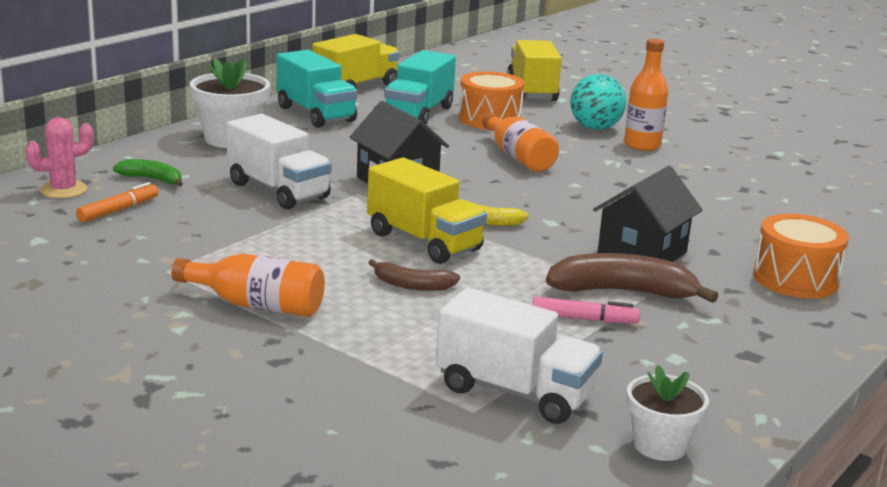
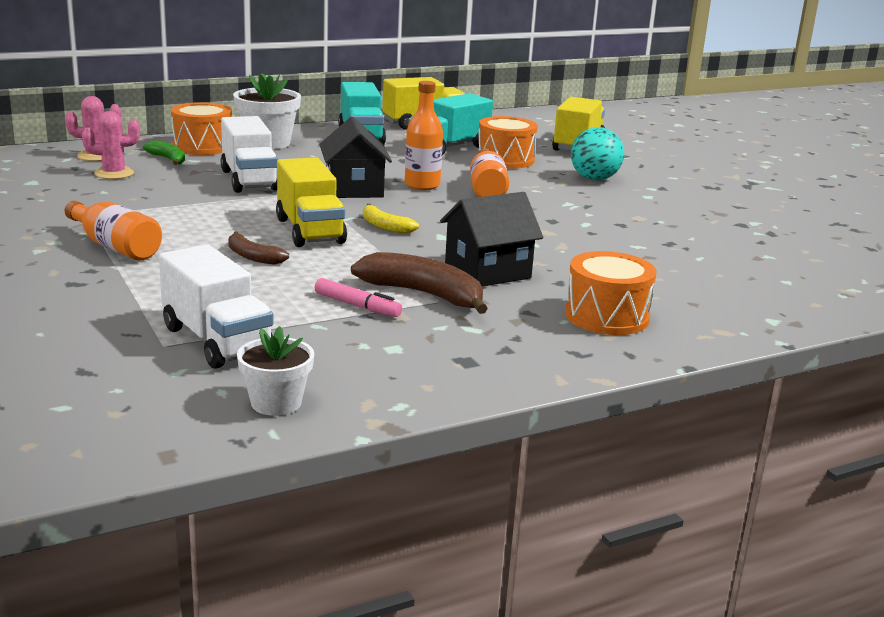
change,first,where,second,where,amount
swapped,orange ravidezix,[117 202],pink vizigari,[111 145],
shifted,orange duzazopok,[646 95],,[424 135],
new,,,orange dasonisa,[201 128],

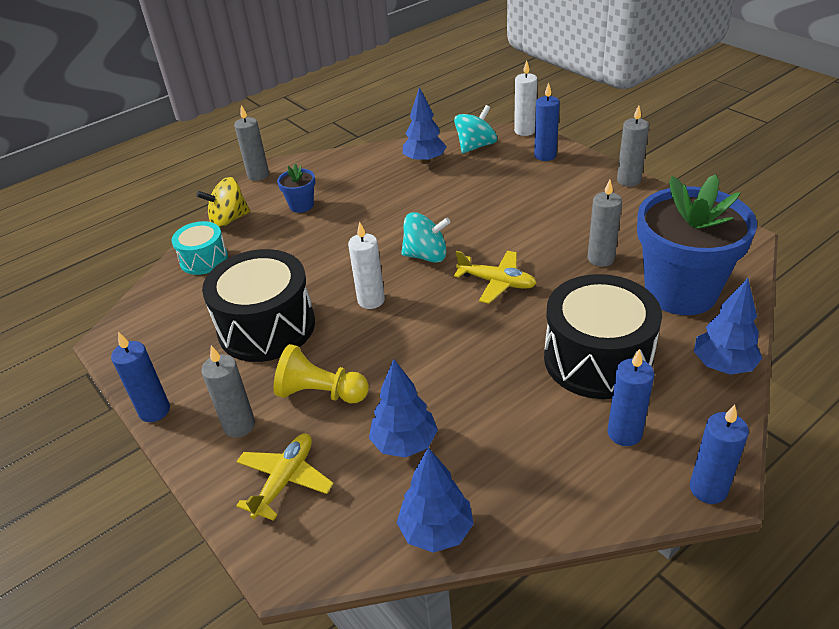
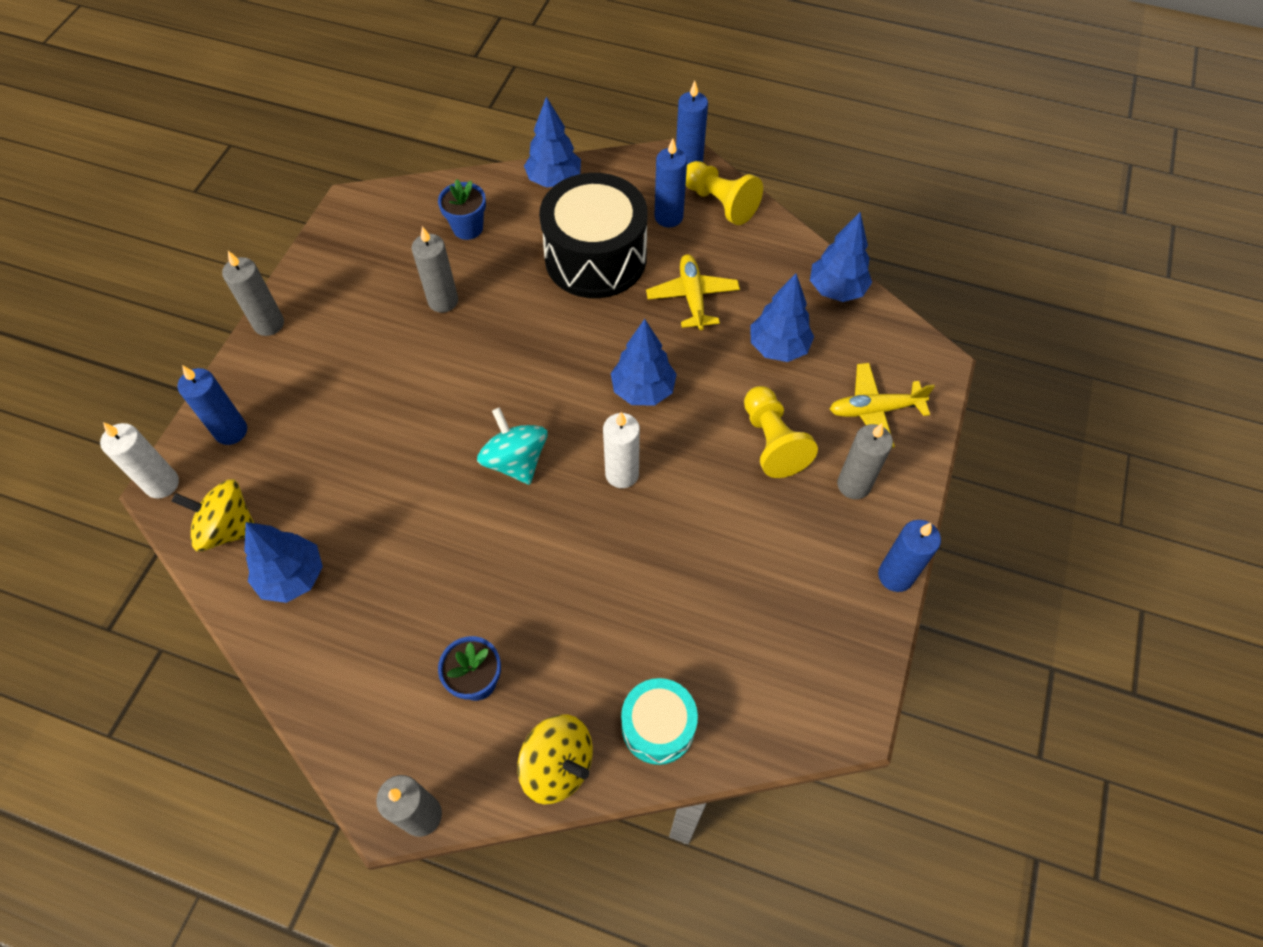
change,first,where,second,where,amount
gone,black dasonisa,[258 305],,,
repainted,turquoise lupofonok,[475 129],yellow lupofonok,[213 515],
shifted,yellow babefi,[495 277],,[693 292],
scaled,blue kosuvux,[697 244],,[462 209],x0.43
new,,,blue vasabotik,[644 362],
new,,,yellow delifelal,[724 193],

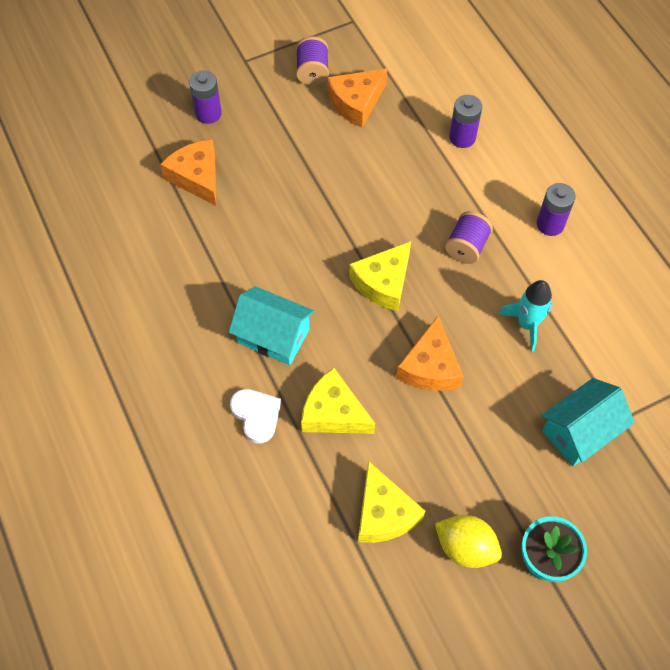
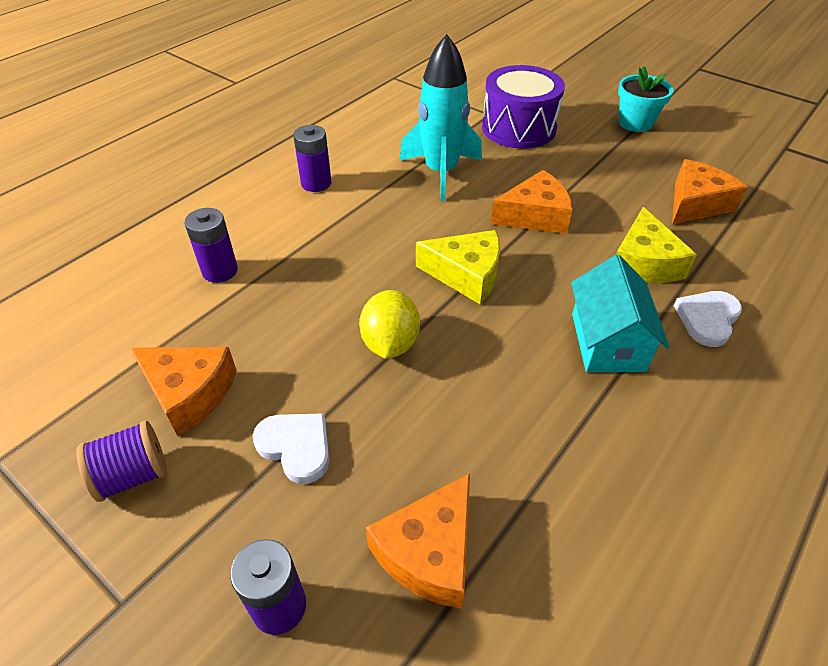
change,first,where,second,where,amount
repainted,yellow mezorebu,[391 502],orange mezorebu,[710 192],
shifted,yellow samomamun,[468 541],,[389 324],
gone,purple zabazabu,[469 237],,,
scaled,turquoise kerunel,[526 316],,[440 118],x1.57
swapped,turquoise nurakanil,[588 422],purple dasonisa,[523 107],
new,,,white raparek,[290 448],

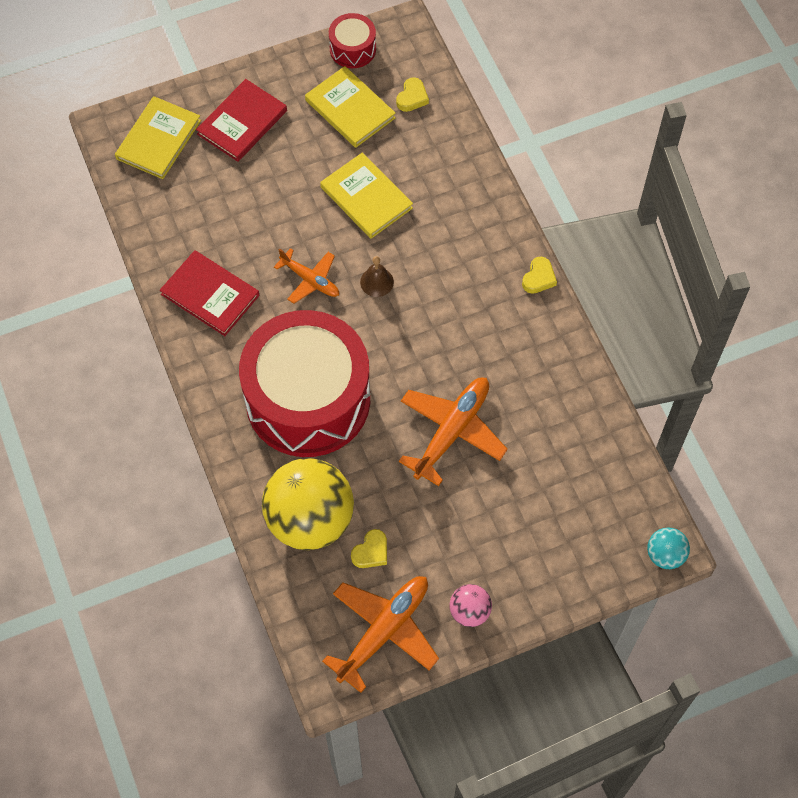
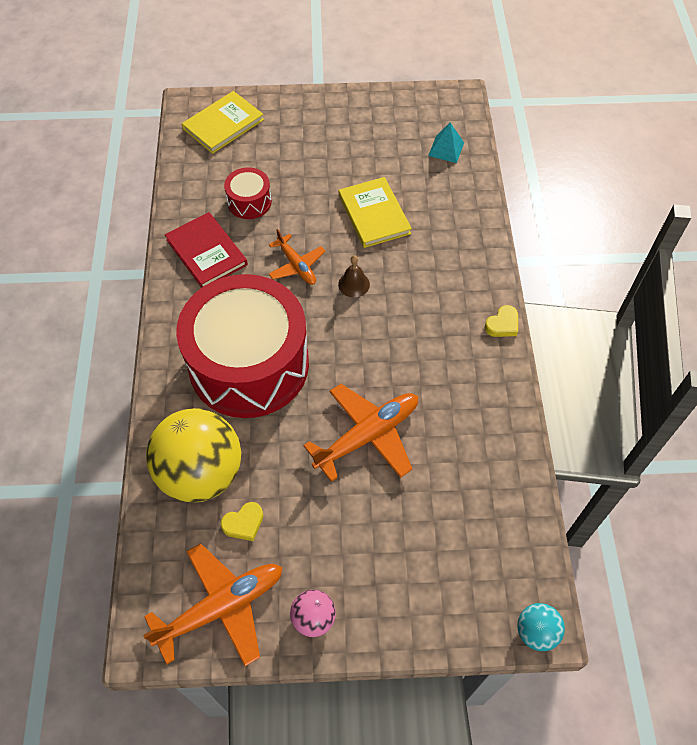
change,first,where,second,where,amount
gone,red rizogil,[241 120],,,
gone,yellow rizogil,[350 107],,,
shifted,red dasonisa,[352 40],,[248 193],
swapped,yellow raparek,[412 94],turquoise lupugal,[446 143],

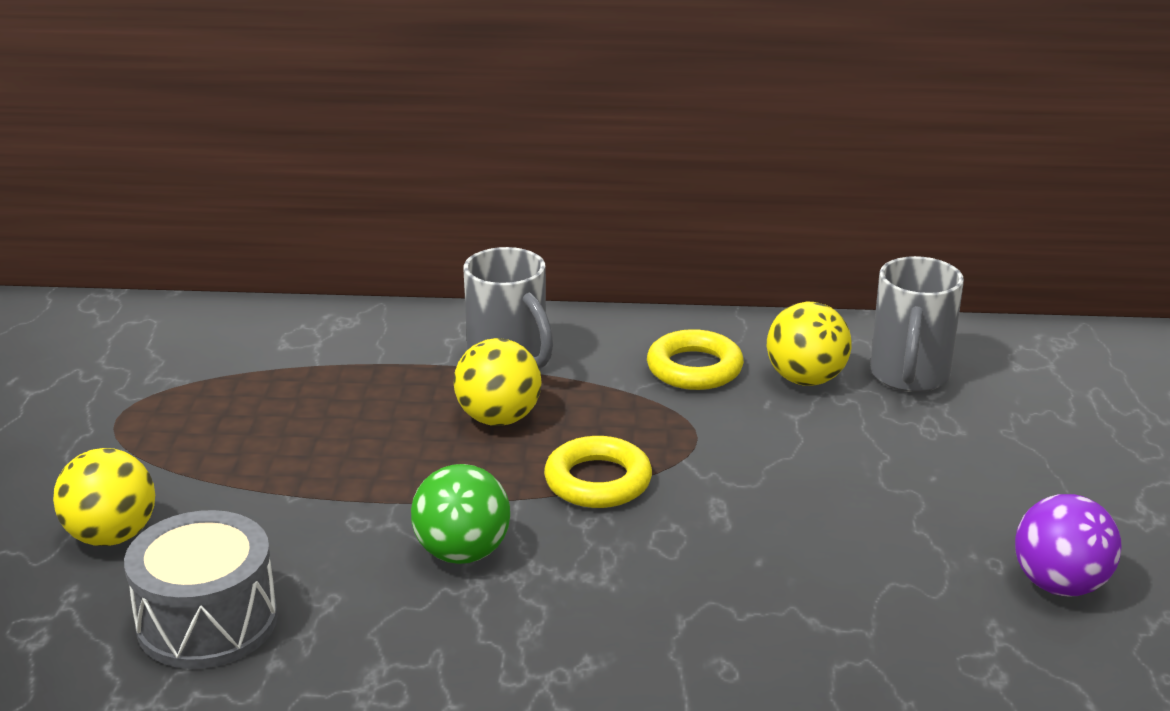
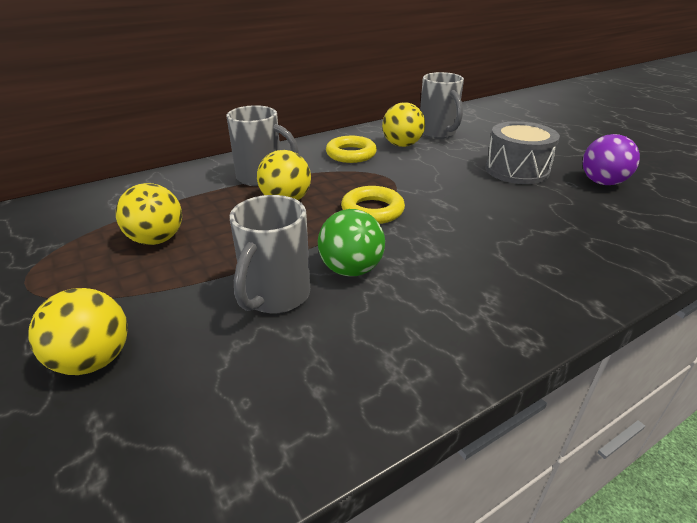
change,first,where,second,where,amount
shifted,grey dasonisa,[201 589],,[522 152],
new,,,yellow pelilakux,[149 214],
new,,,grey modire,[270 254],

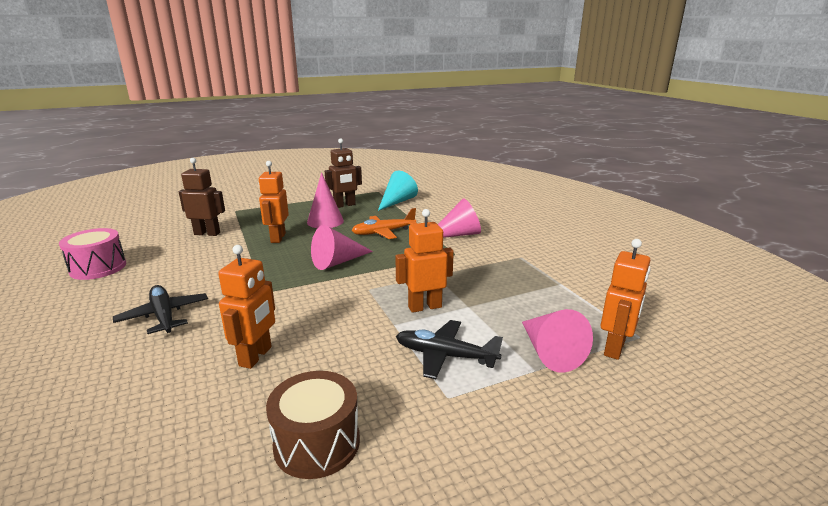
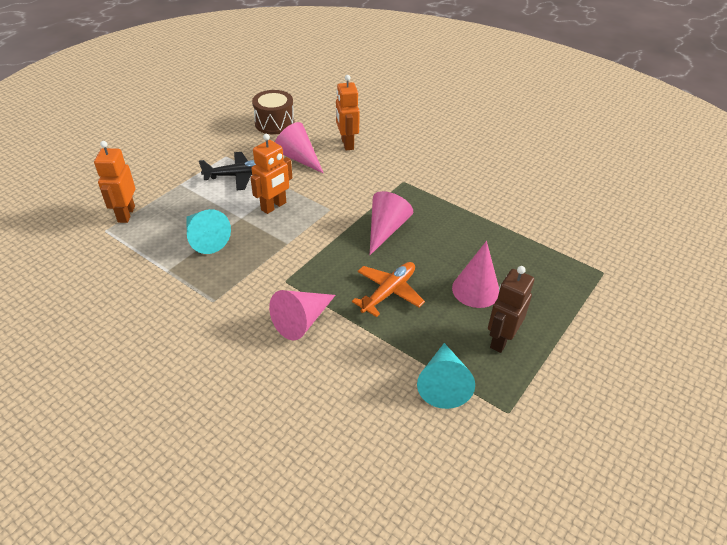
change,first,where,second,where,amount
gone,pink dasonisa,[92 254],,,
gone,black babefi,[160 309],,,
gone,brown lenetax,[202 197],,,
gone,orange lenetax,[274 202],,,
shifted,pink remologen,[557 341],,[299 148],
new,,,turquoise remologen,[209 231],

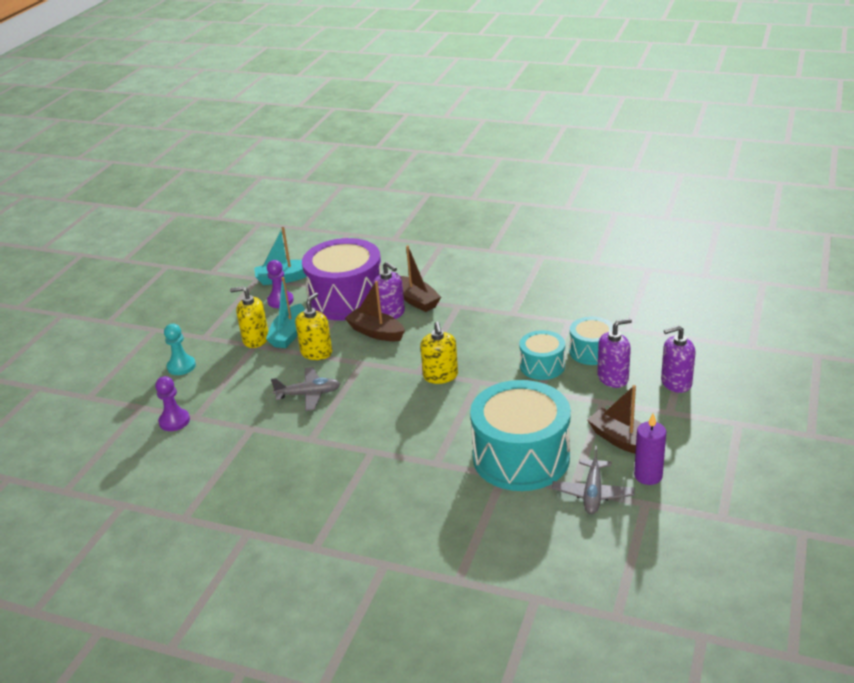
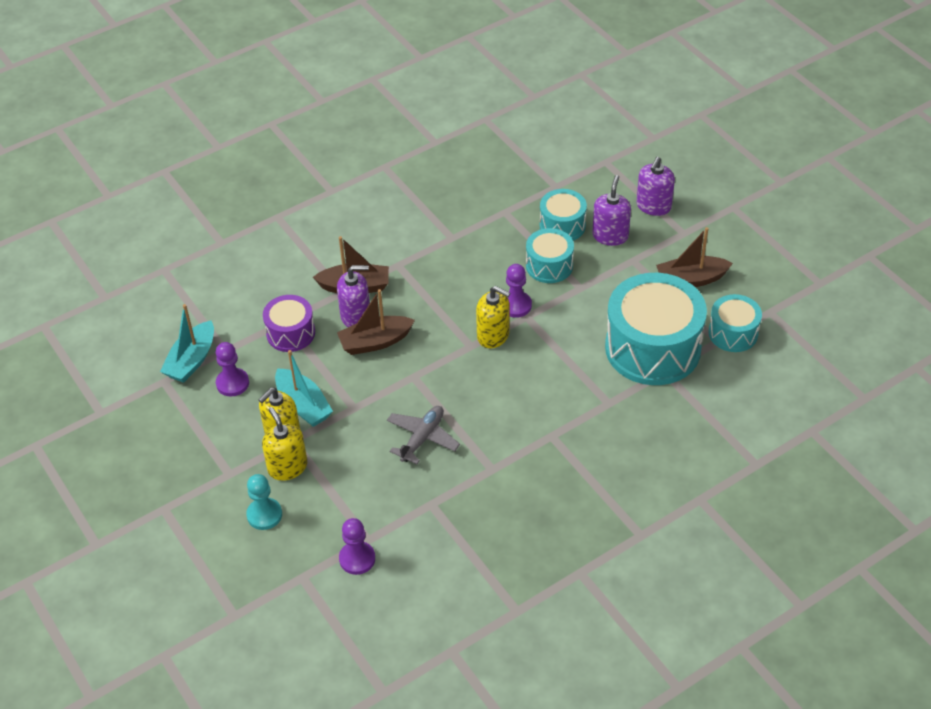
change,first,where,second,where,amount
shifted,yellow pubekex,[313 326],,[284 444],
scaled,purple dasonisa,[341 279],,[289 323],x0.52
swapped,grey babefi,[593 480],turquoise dasonisa,[735 323],
gone,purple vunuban,[650 449],,,
new,,,purple delifelal,[519 291],

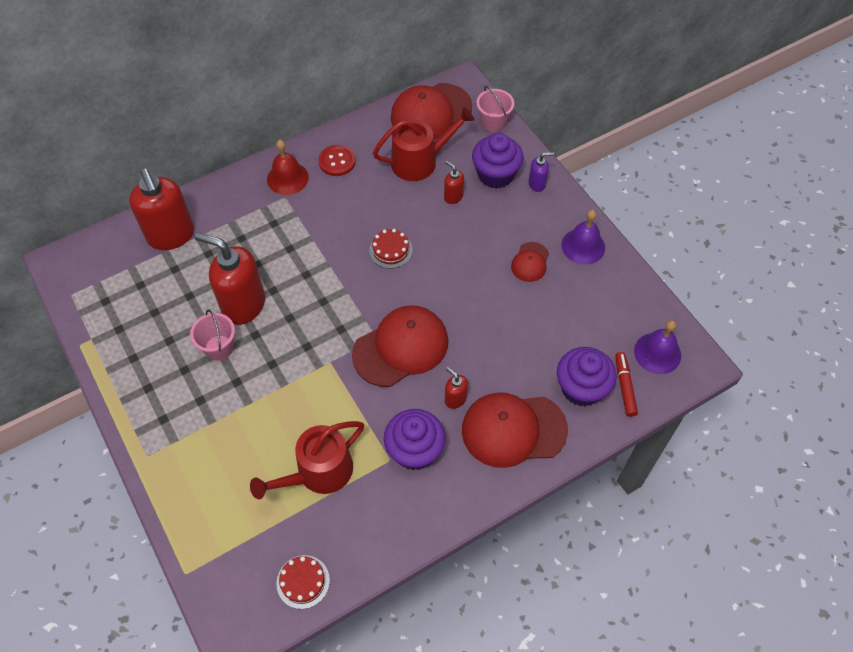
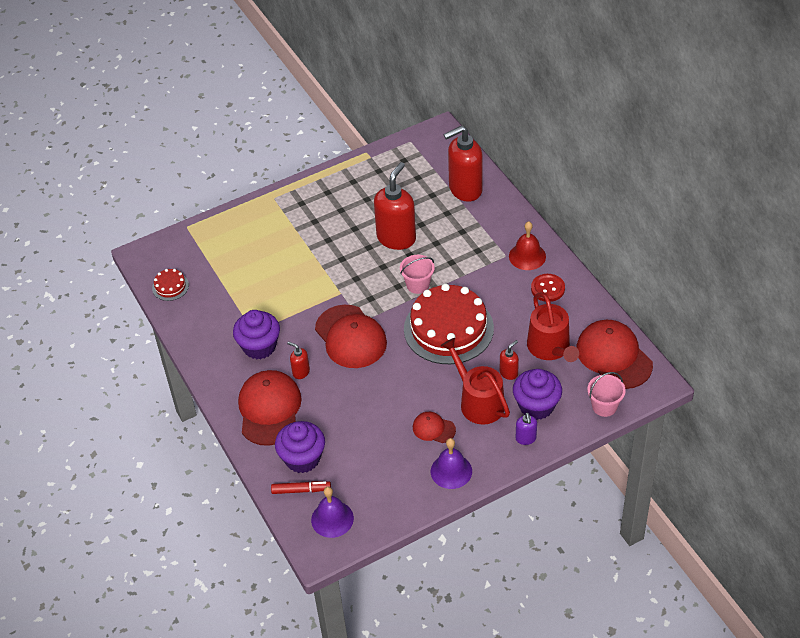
change,first,where,second,where,amount
shifted,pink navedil,[212 335],,[417 274],
shifted,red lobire,[307 460],,[475 381],
scaled,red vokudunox,[391 249],,[449 324],x2.36
rotated,red pubekex,[456 388],,[298 360],105 degrees counterclockwise

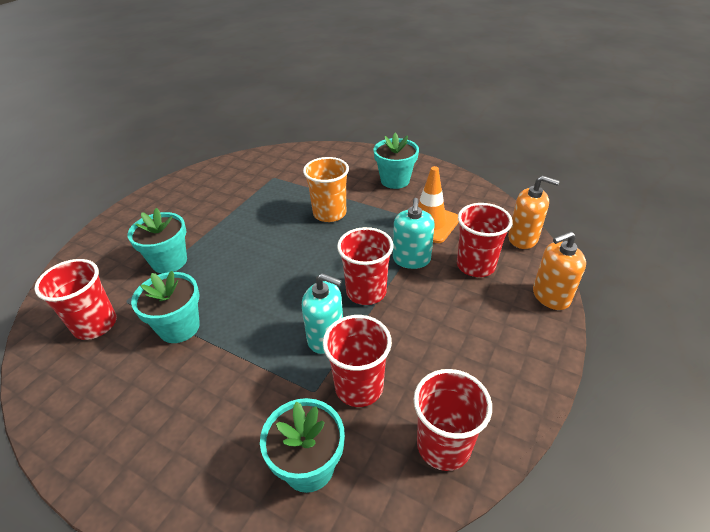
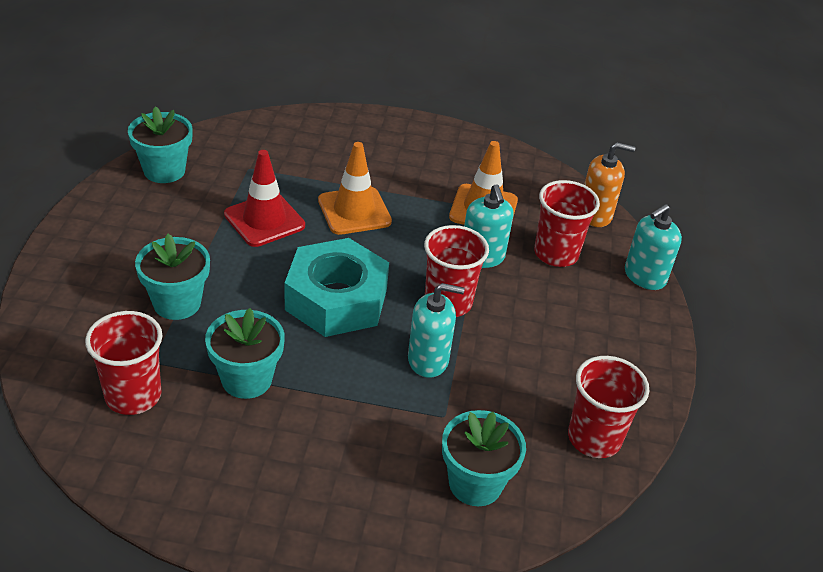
change,first,where,second,where,amount
swapped,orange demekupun,[326 189],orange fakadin,[355 188],
gone,red demekupun,[357 361],,,
shifted,turquoise kosuvux,[396 161],,[160 144],
repainted,orange pubekex,[559 270],turquoise pubekex,[653 247],
new,,,red fakadin,[264 198],
new,,,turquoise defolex,[337 287],

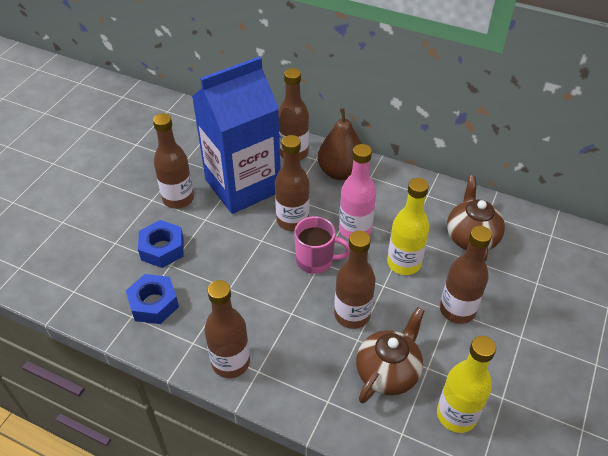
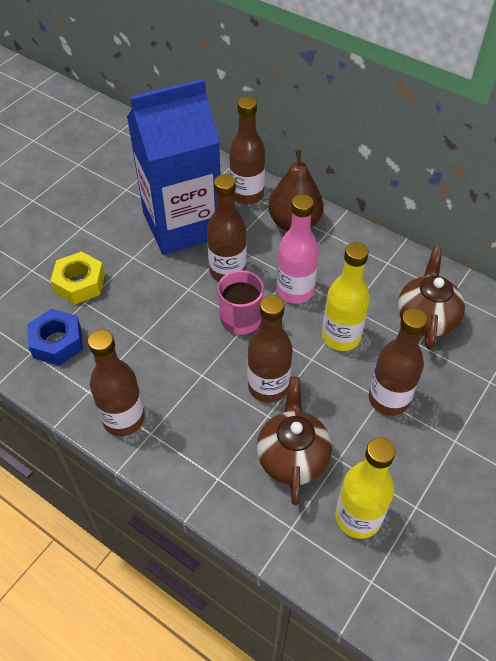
change,first,where,second,where,amount
repainted,blue defolex,[161 244],yellow defolex,[77 277],
gone,brown duzazopok,[173 161],,,
rotated,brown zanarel,[390 355],,[294 441],45 degrees counterclockwise

